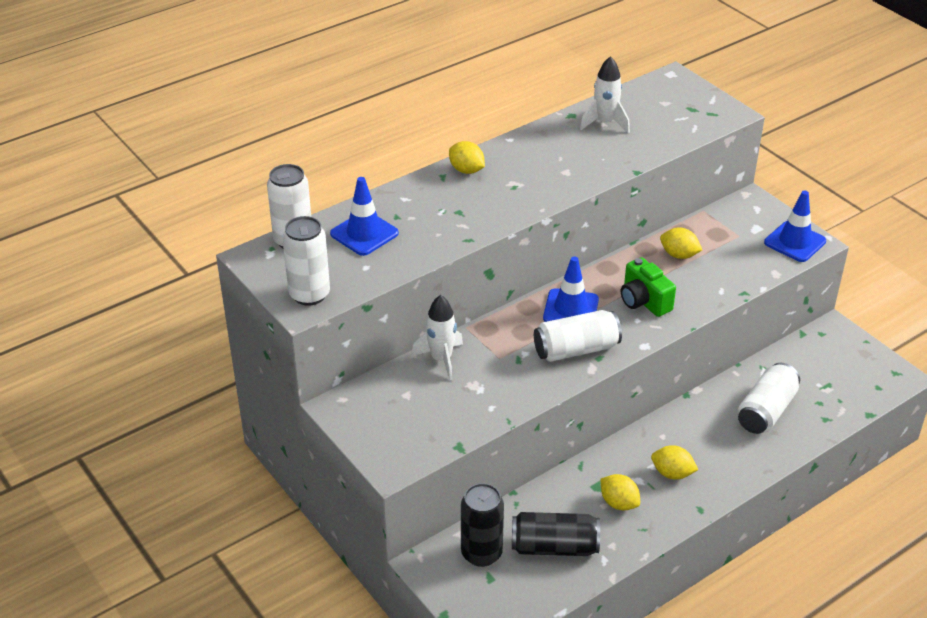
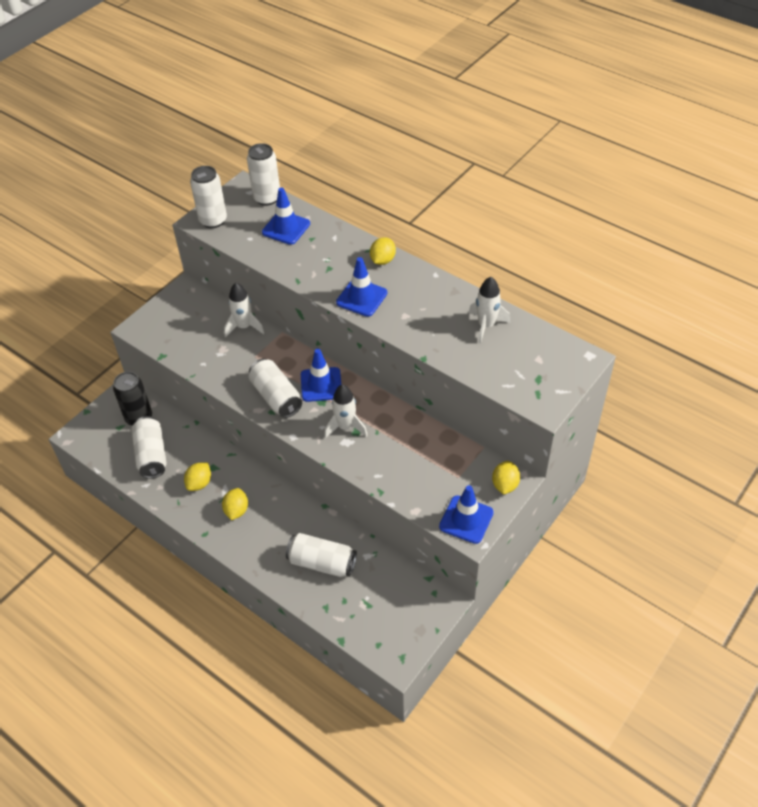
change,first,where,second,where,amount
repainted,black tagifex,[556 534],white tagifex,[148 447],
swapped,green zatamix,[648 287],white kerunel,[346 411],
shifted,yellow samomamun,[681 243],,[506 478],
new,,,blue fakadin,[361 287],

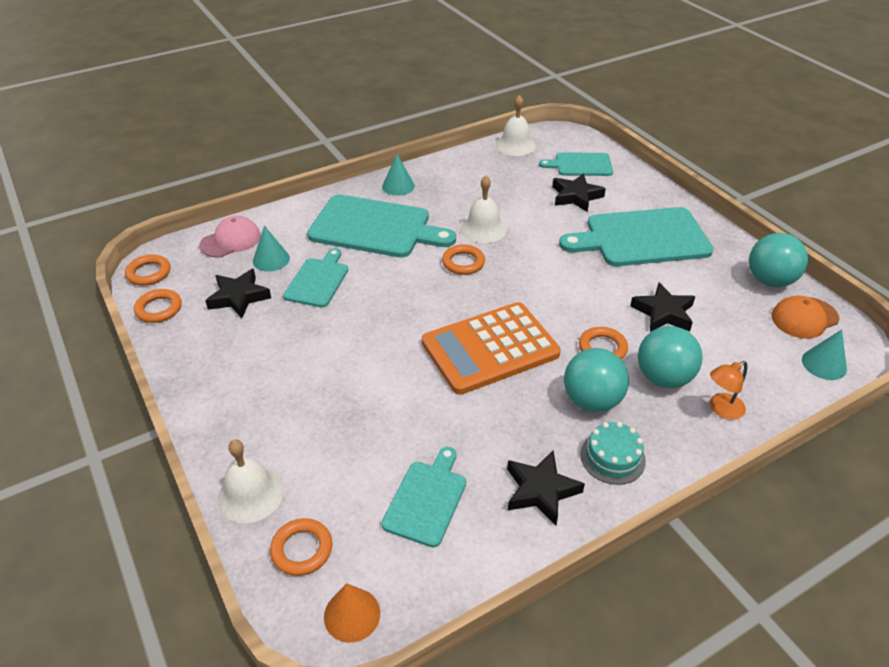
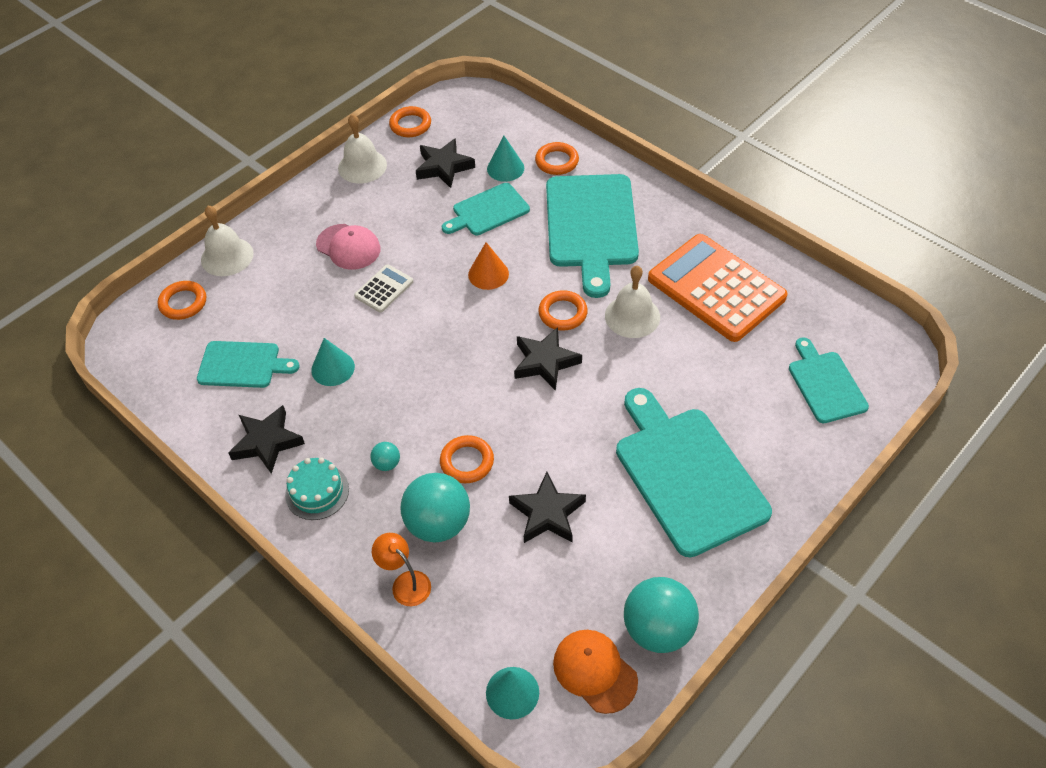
change,first,where,second,where,amount
shifted,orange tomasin,[147 270],,[557 158],
shifted,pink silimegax,[230 237],,[348 247],
rotated,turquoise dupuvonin,[315 277],,[486 209],150 degrees clockwise
shifted,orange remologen,[352 613],,[488 266],
shifted,turquoise remologen,[398 175],,[333 362],
shifted,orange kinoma,[491 348],,[718 288],
shifted,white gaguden,[516 125],,[362 148],
shifted,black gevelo,[579 192],,[548 359],
scaled,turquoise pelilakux,[596 380],,[385 456],x0.45
new,,,white kinoma,[383 288],

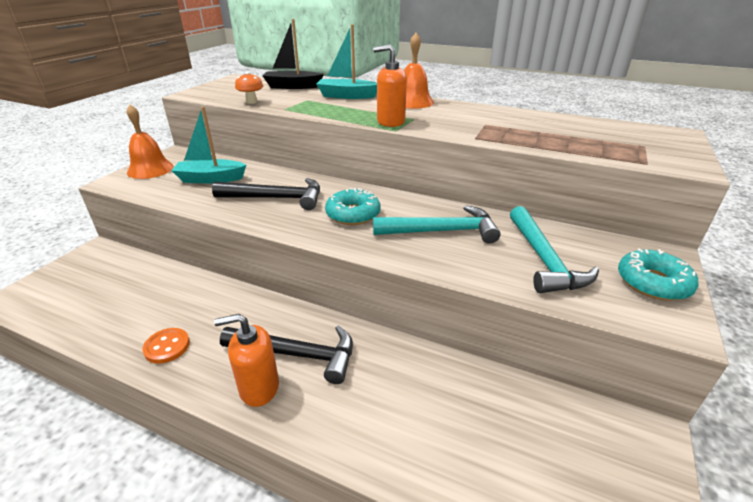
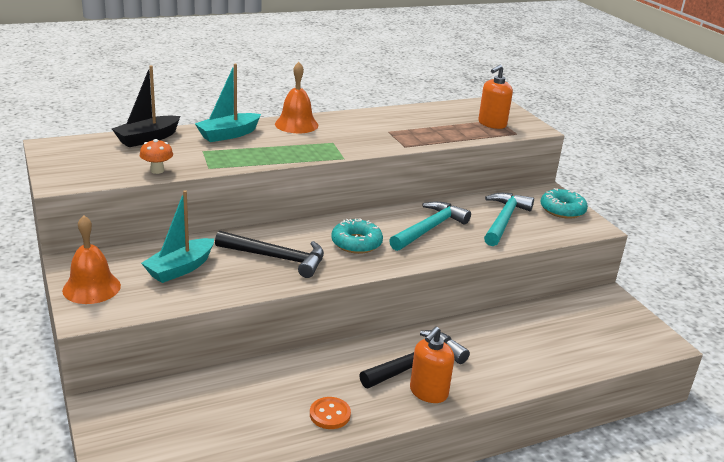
change,first,where,second,where,amount
rotated,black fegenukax,[266 194],,[269 254],60 degrees clockwise
shifted,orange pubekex,[390 85],,[495 97],
rotated,turquoise fegenukax,[554 249],,[509 219],105 degrees counterclockwise

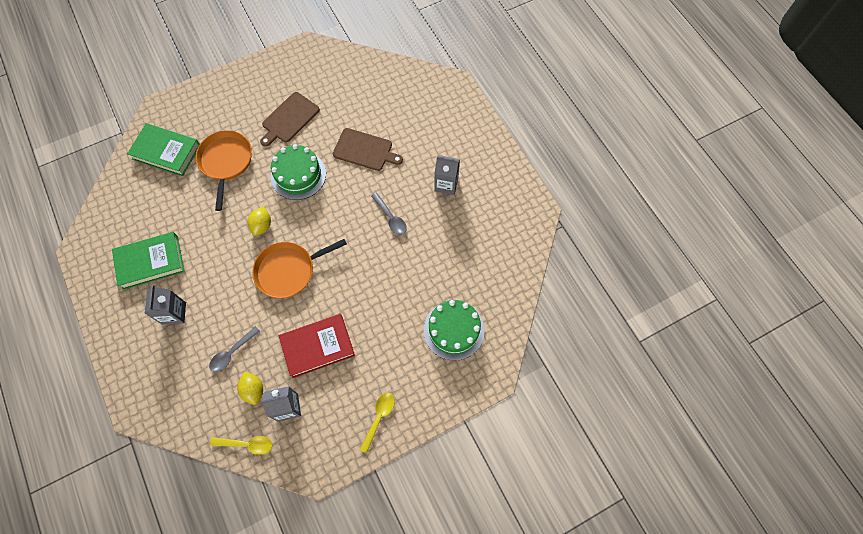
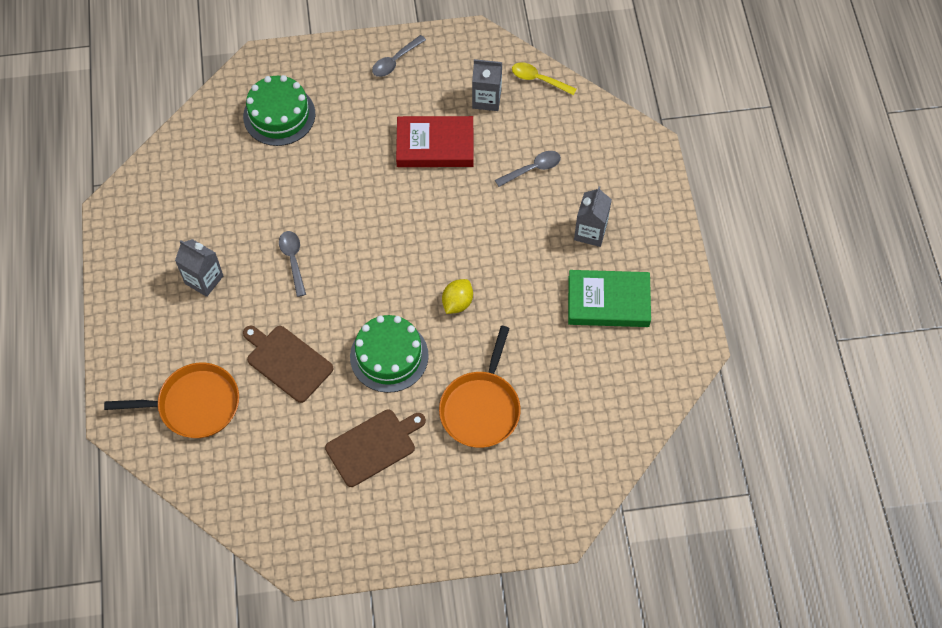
change,first,where,second,where,amount
gone,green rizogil,[163 149],,,
gone,yellow samomamun,[250 388],,,
shifted,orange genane,[299 268],,[171 400],
repainted,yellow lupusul,[377 423],grey lupusul,[399 56],

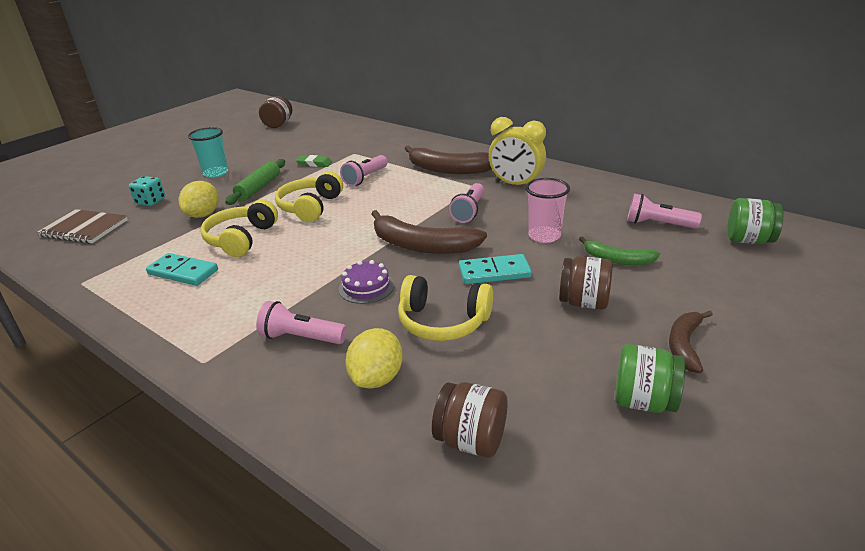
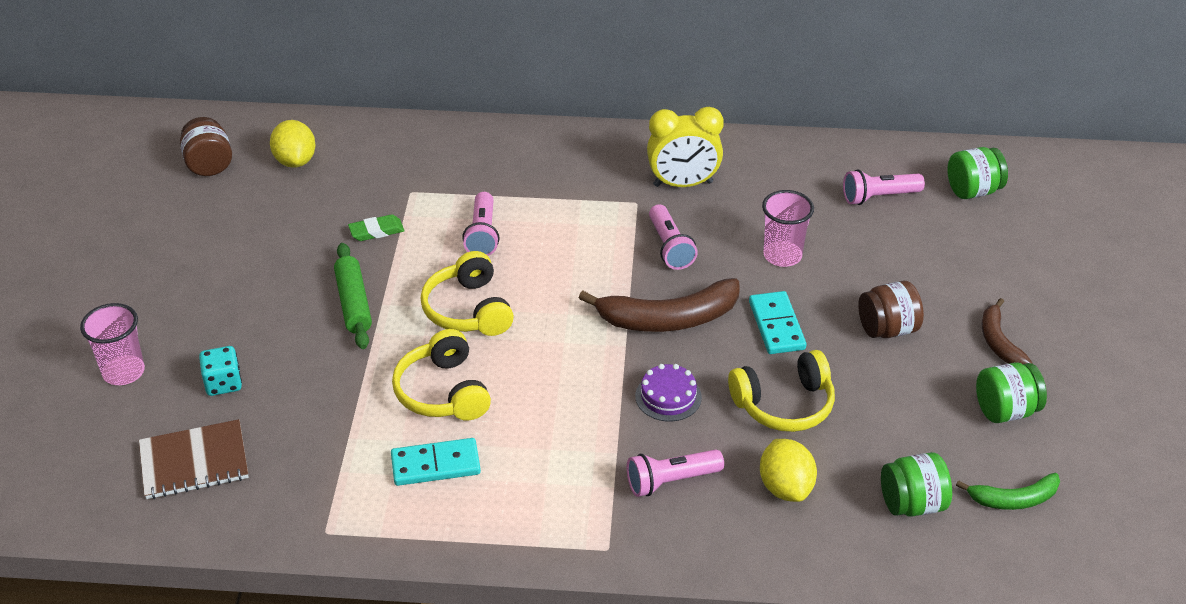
change,first,where,second,where,amount
shifted,yellow samomamun,[199 199],,[293 144],
gone,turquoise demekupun,[208 152],,,
gone,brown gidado,[448 159],,,
repainted,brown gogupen,[469 420],green gogupen,[916 484],
rotated,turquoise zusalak,[495 269],,[777 322],60 degrees counterclockwise
shifted,green gidado,[619 251],,[1008 491],
new,,,pink demekupun,[112 344],

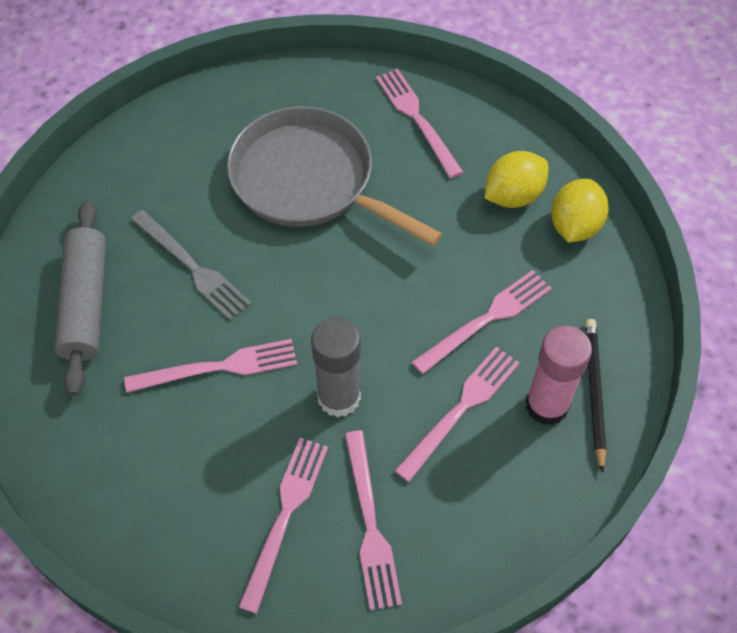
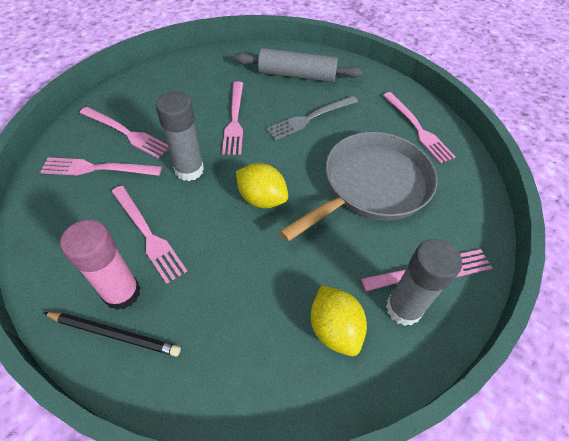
change,first,where,second,where,amount
shifted,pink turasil,[482 322],,[419 128],
shifted,yellow samomamun,[580 210],,[262 185],
new,,,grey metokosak,[424 282],

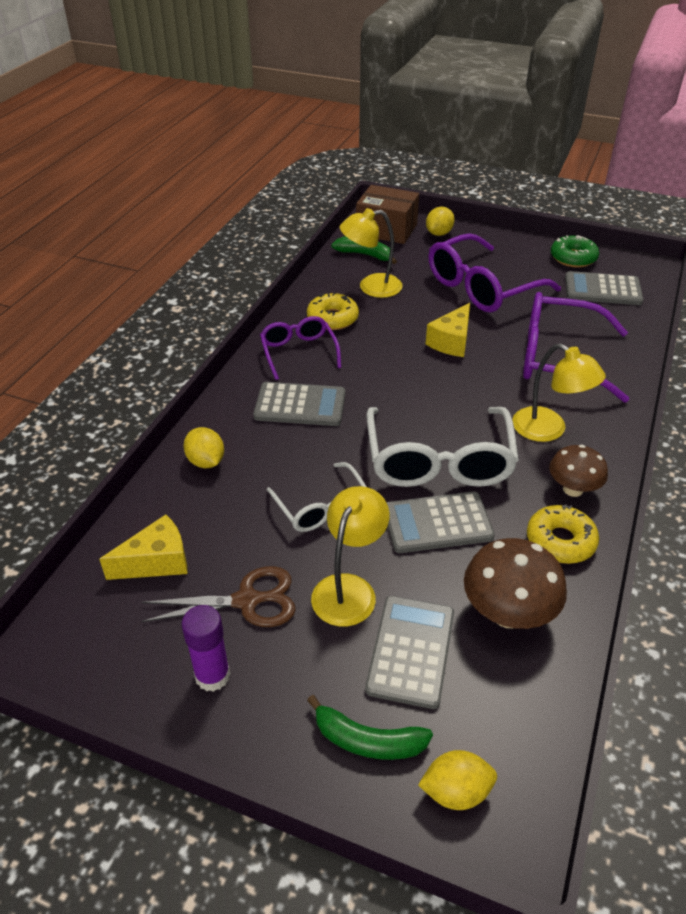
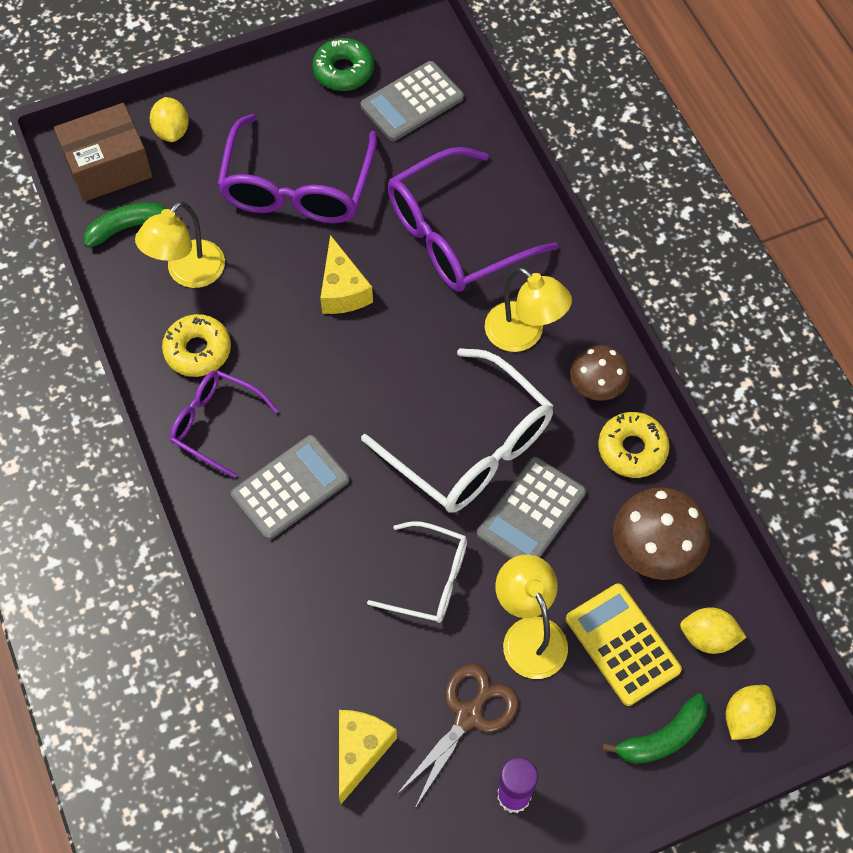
change,first,where,second,where,amount
shifted,yellow samomamun,[204 447],,[713 631],
repainted,grey kinoma,[409 652],yellow kinoma,[624 644],
rotated,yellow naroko,[559 392],,[528 309],45 degrees clockwise

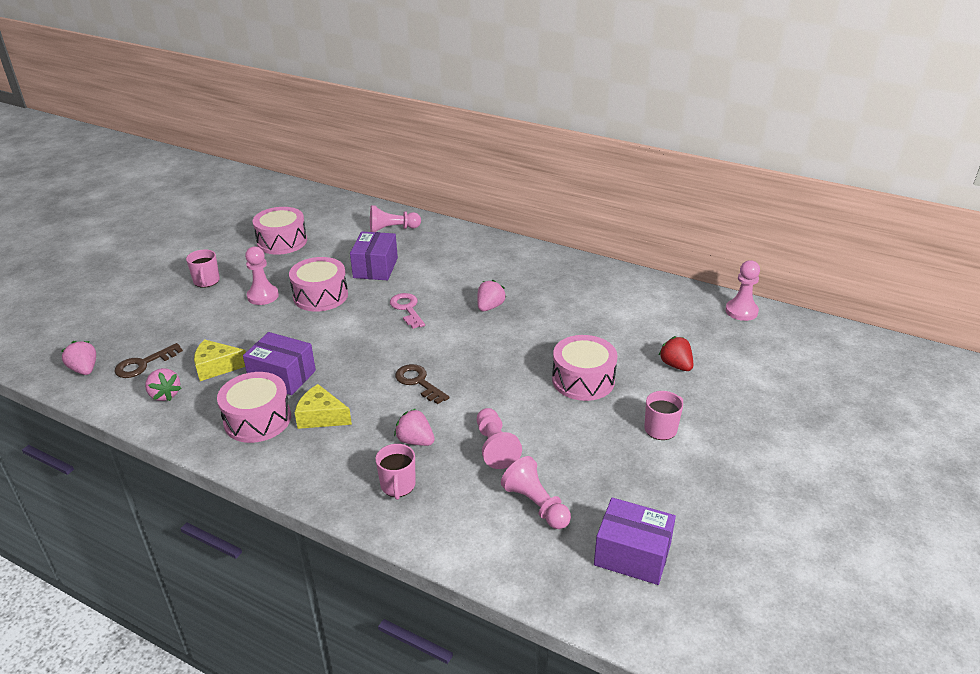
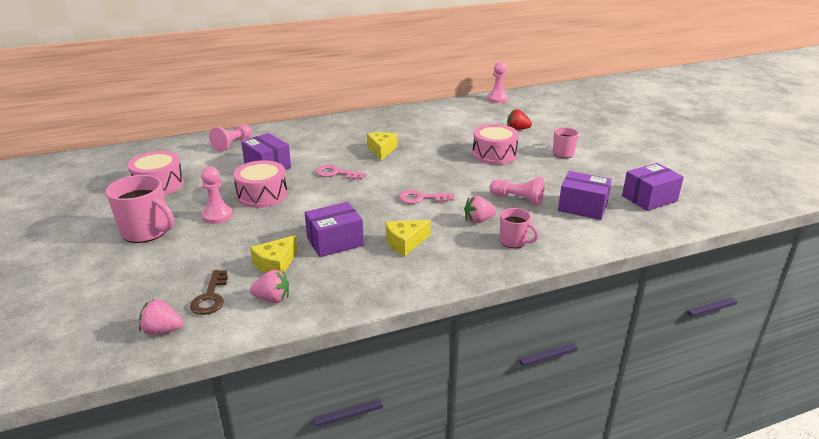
change,first,where,second,where,amount
scaled,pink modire,[203 268],,[140 209],x1.73
gone,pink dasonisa,[254 407],,,
repainted,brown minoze,[422 384],pink minoze,[426 197],
swapped,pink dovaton,[491 295],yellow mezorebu,[382 146],
swapped,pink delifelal,[536 492],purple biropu,[585 195],

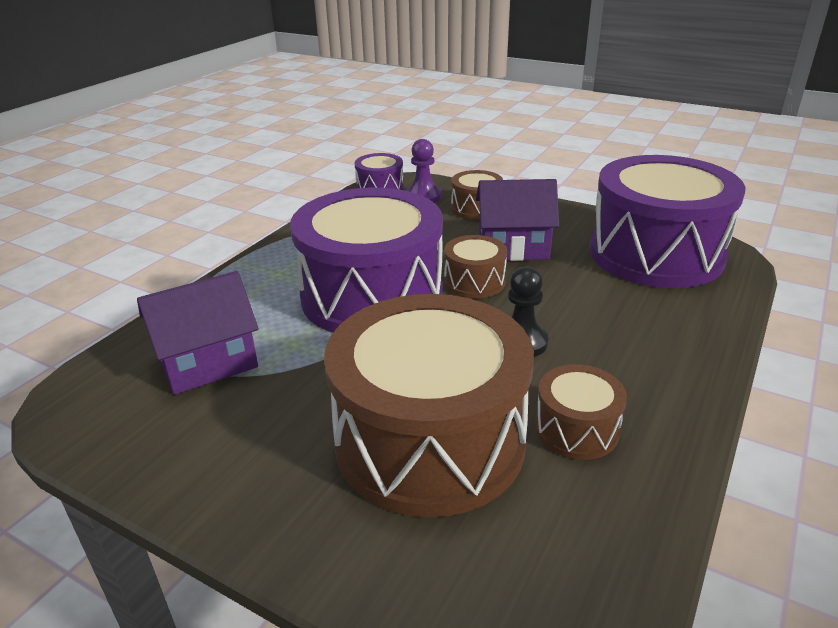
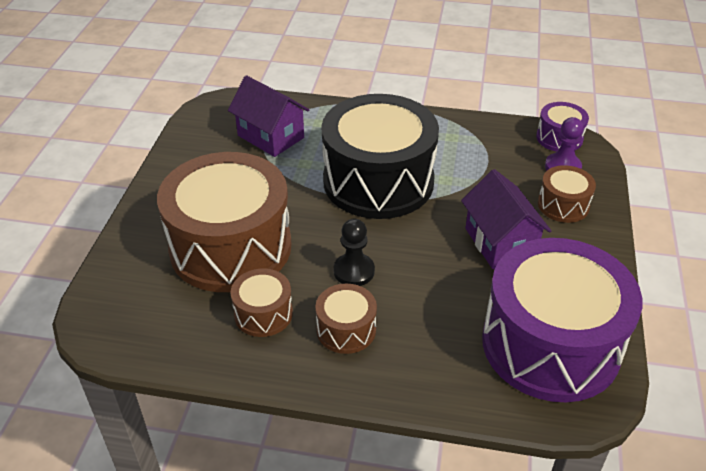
change,first,where,second,where,amount
repainted,purple dasonisa,[366 260],black dasonisa,[380 156],
shifted,brown dasonisa,[475 266],,[346 319],

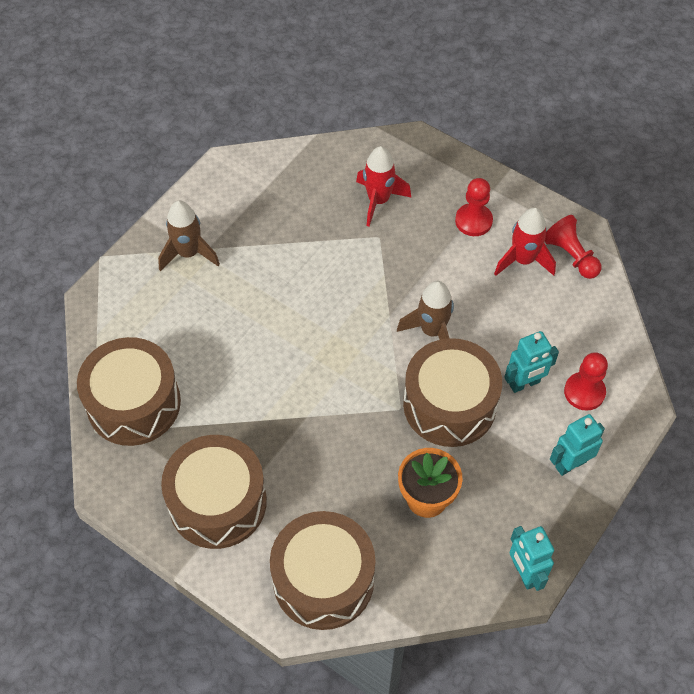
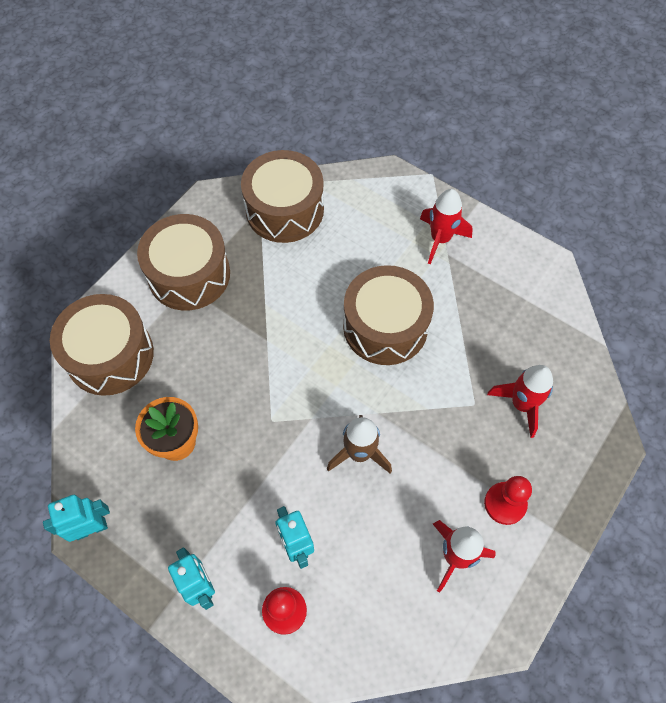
change,first,where,second,where,amount
repainted,brown kerunel,[189 236],red kerunel,[446 226],
shifted,brown dasonisa,[452 392],,[388 315],
gone,red delifelal,[573 247],,,

